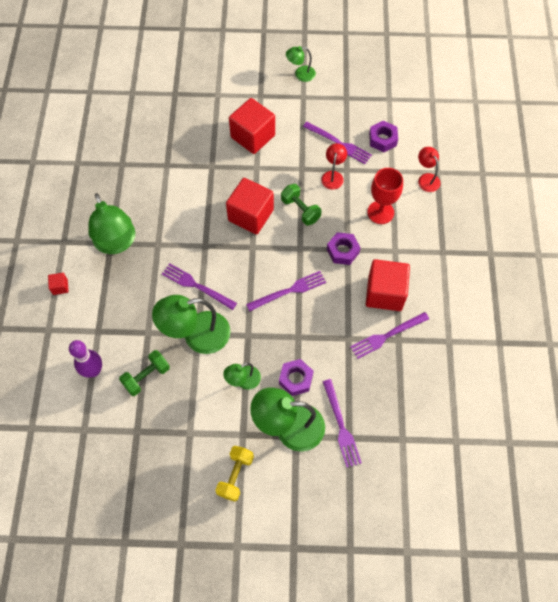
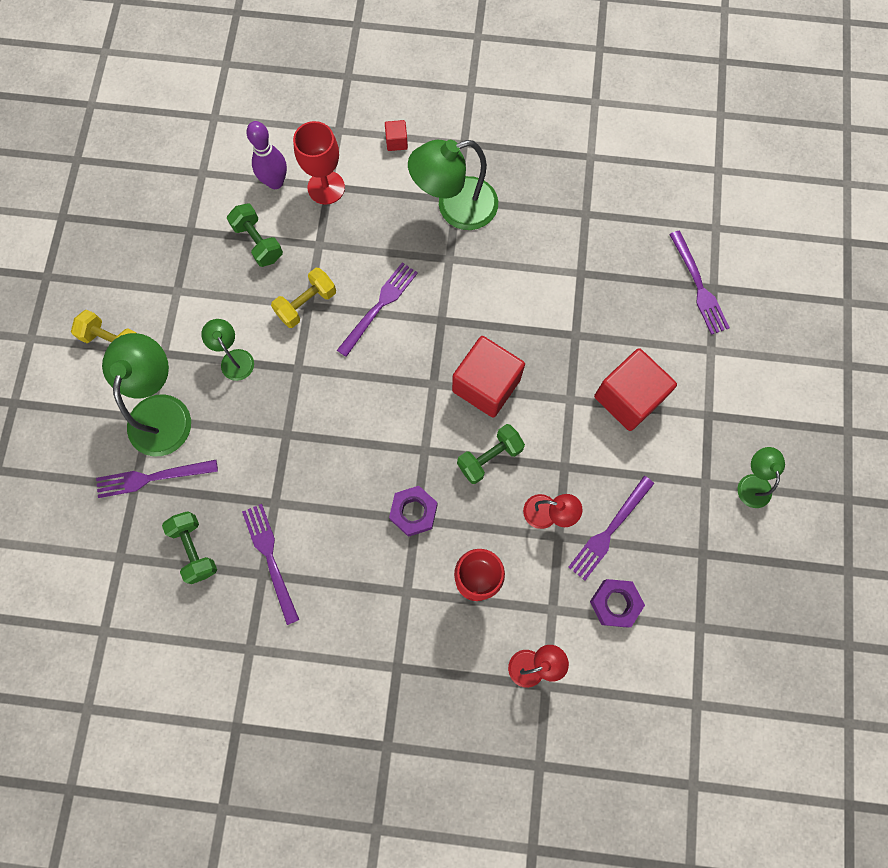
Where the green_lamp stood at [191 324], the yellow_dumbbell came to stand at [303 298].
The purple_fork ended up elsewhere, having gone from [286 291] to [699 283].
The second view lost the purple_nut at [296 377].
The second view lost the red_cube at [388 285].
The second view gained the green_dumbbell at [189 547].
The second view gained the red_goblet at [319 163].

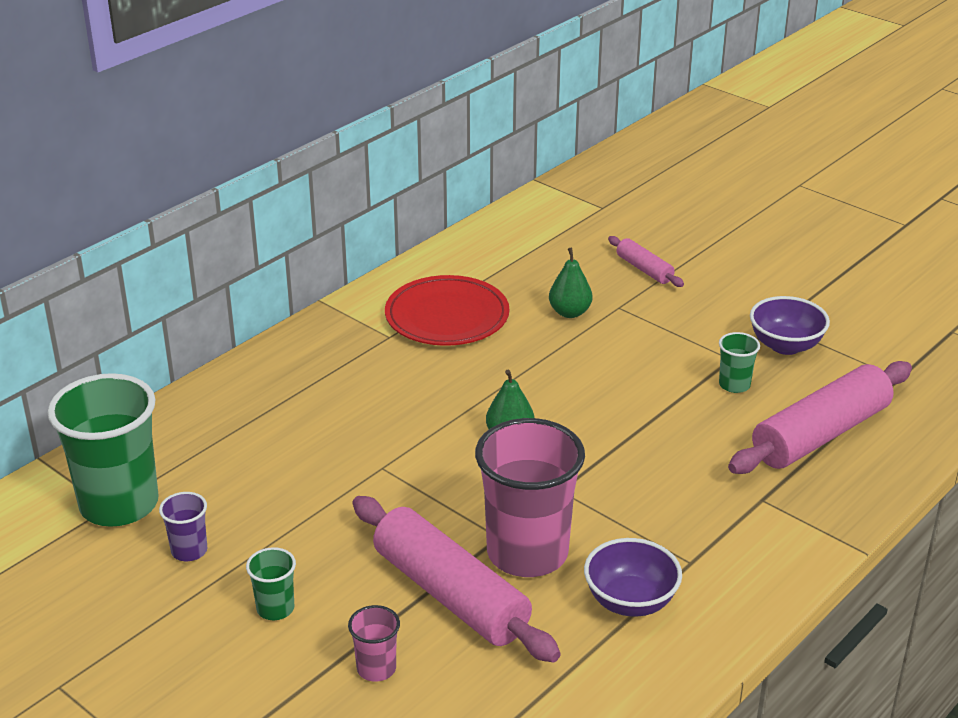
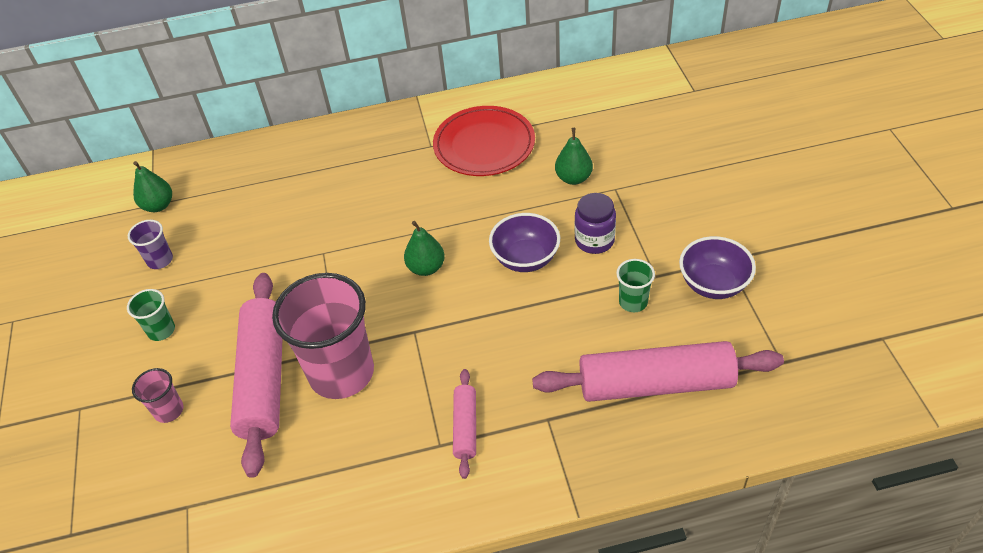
Where the green_cup stood at [103 450], the green_pear came to stand at [152 186].
The purple_bowl ended up elsewhere, having gone from [633 577] to [524 242].
The pink_rolling_pin ended up elsewhere, having gone from [646 261] to [464 424].
The second view gained the purple_jar at [595 223].

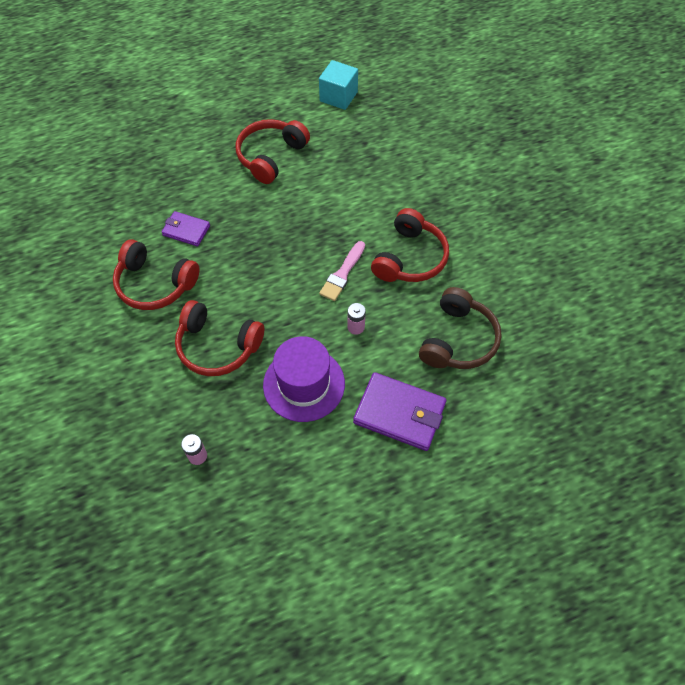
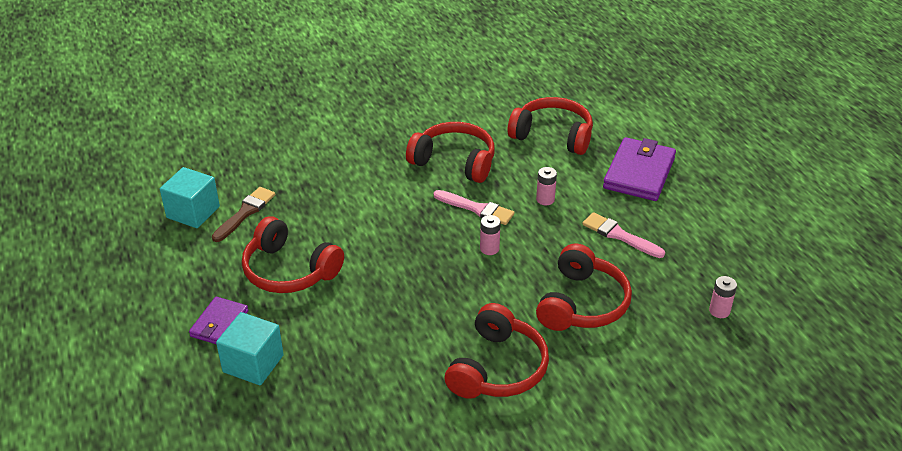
The purple_wallet ended up elsewhere, having gone from [186 228] to [218 320].
Where the purple_hat stood at [304 379], the pink_brush came to stand at [623 235].
What was the brown_headphones at [460 328] turned into the red_headphones at [550 126].
The second view gained the brown_brush at [243 214].
The second view gained the turquoise_cube at [250 348].
The second view gained the pink_battery at [490 235].

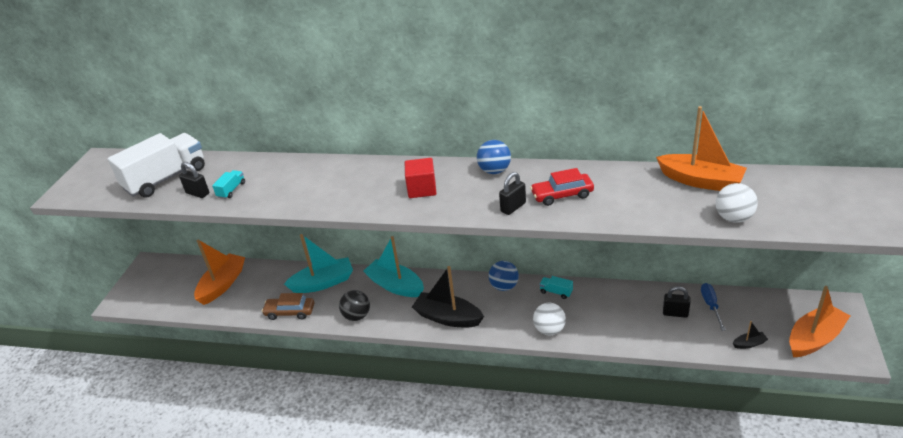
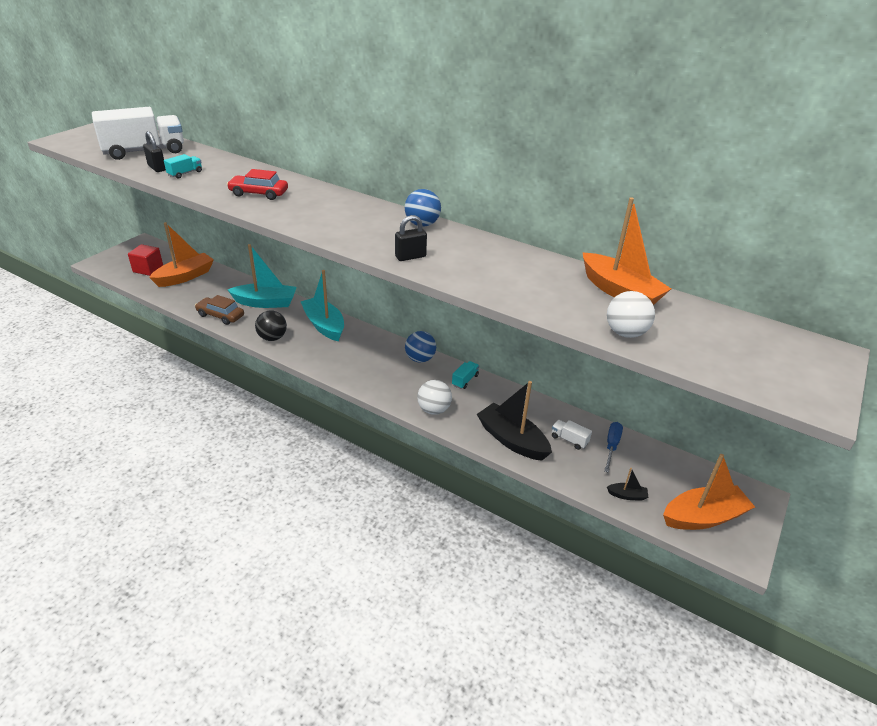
The red_cube ended up elsewhere, having gone from [420 178] to [145 260].
The black_boat ended up elsewhere, having gone from [448 296] to [514 421].
The red_car ended up elsewhere, having gone from [562 187] to [257 184].
The turquoise_truck at [556 287] ended up facing another way, 75 degrees clockwise from before.
Where the black_padlock stood at [677 302], the white_truck came to stand at [572 435].

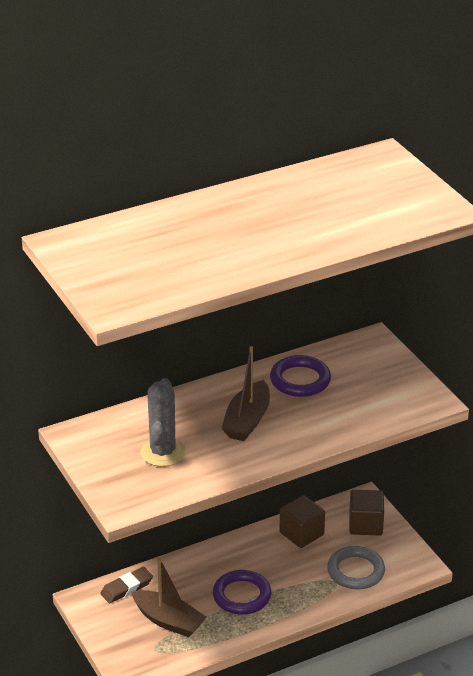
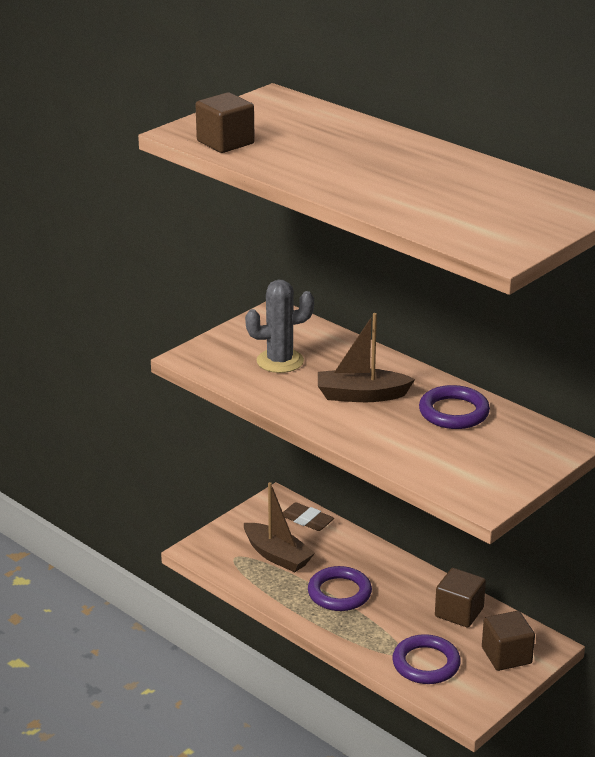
The brown_boat at [169 597] ended up facing another way, 60 degrees counterclockwise from before.
What was the grey_ring at [356 567] turned into the purple_ring at [426 659].
The second view gained the brown_cube at [225 122].

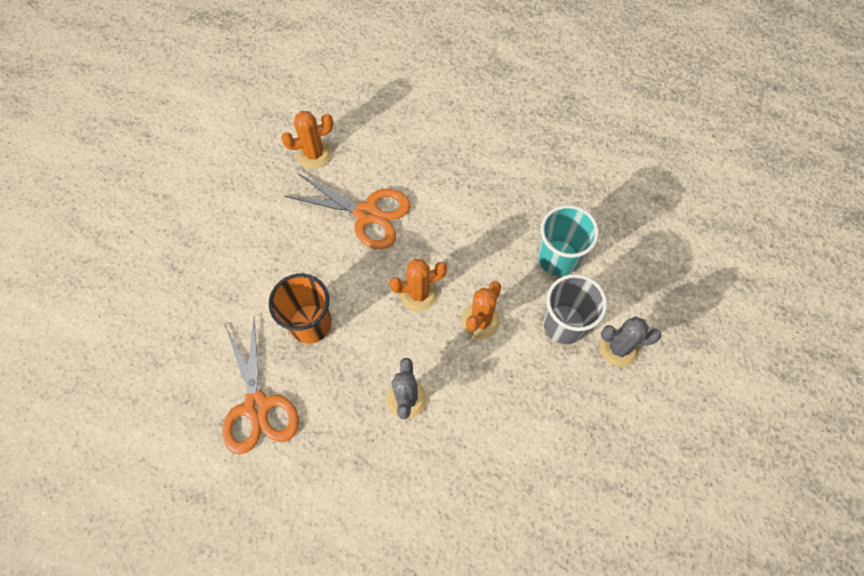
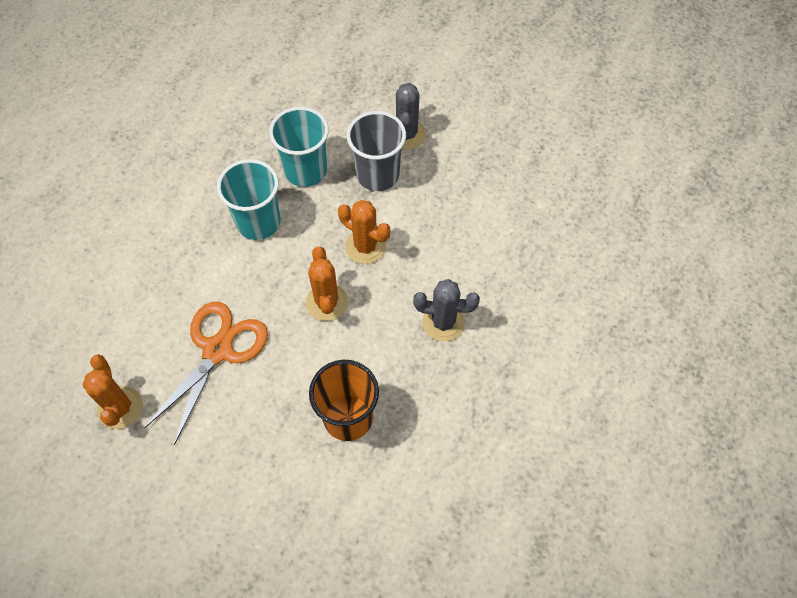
The second view lost the orange_scissors at [260 385].
The second view gained the turquoise_cup at [248 199].

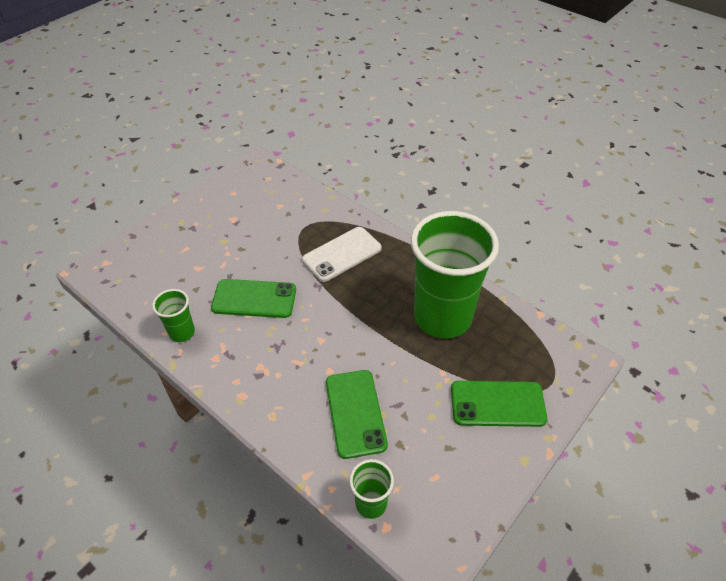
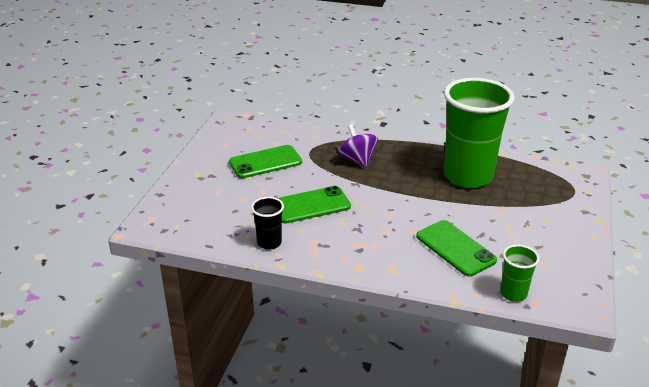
What was the green_cup at [173 315] turned into the black_cup at [267 223].
Where the white_phone stood at [342 254], the purple_spinning_top came to stand at [357 146].
The green_phone ended up elsewhere, having gone from [499 404] to [265 161].

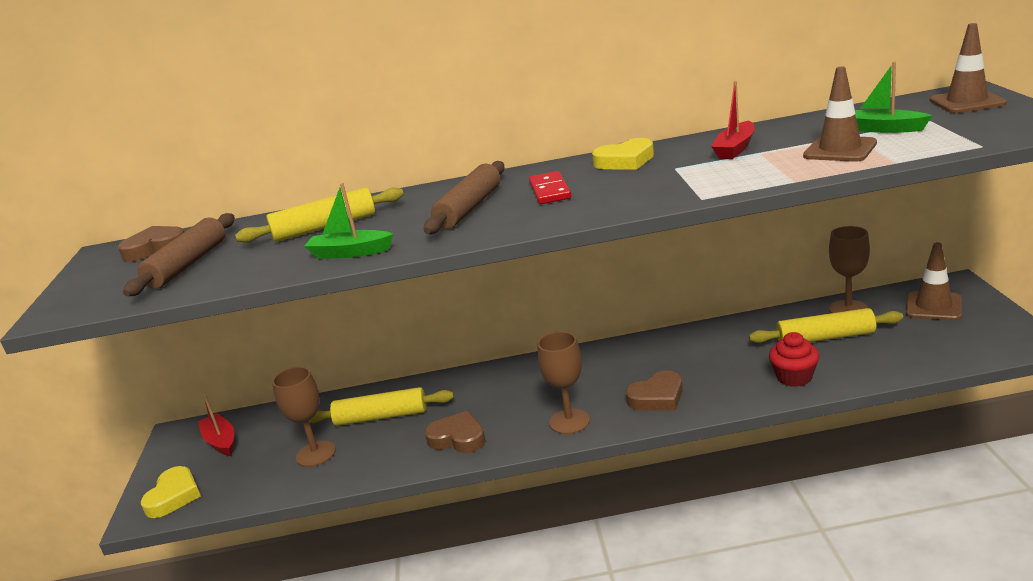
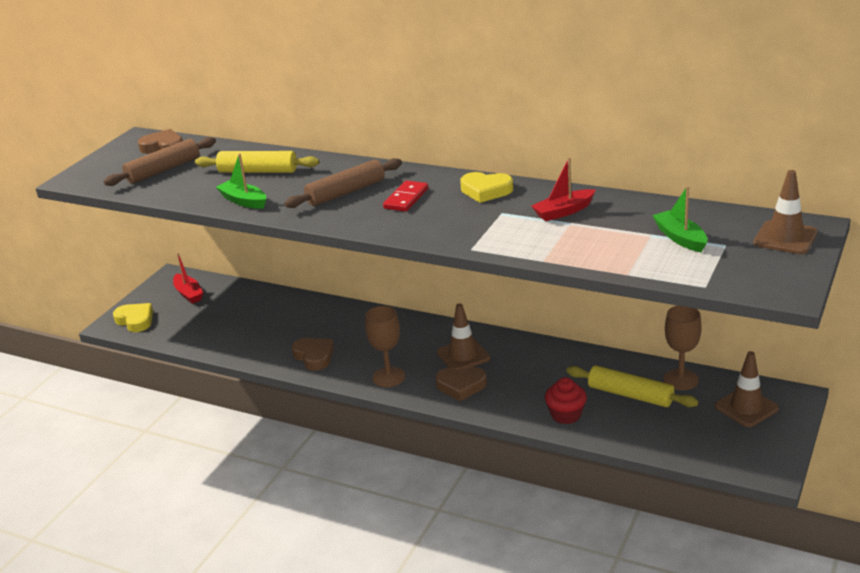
The yellow_heart at [171 492] ended up facing another way, 90 degrees counterclockwise from before.
The red_boat at [216 425] ended up facing another way, 150 degrees clockwise from before.
The second view lost the brown_goblet at [304 417].
The second view lost the yellow_rolling_pin at [381 406].
The brown_traffic_cone ended up elsewhere, having gone from [840 114] to [463 336].

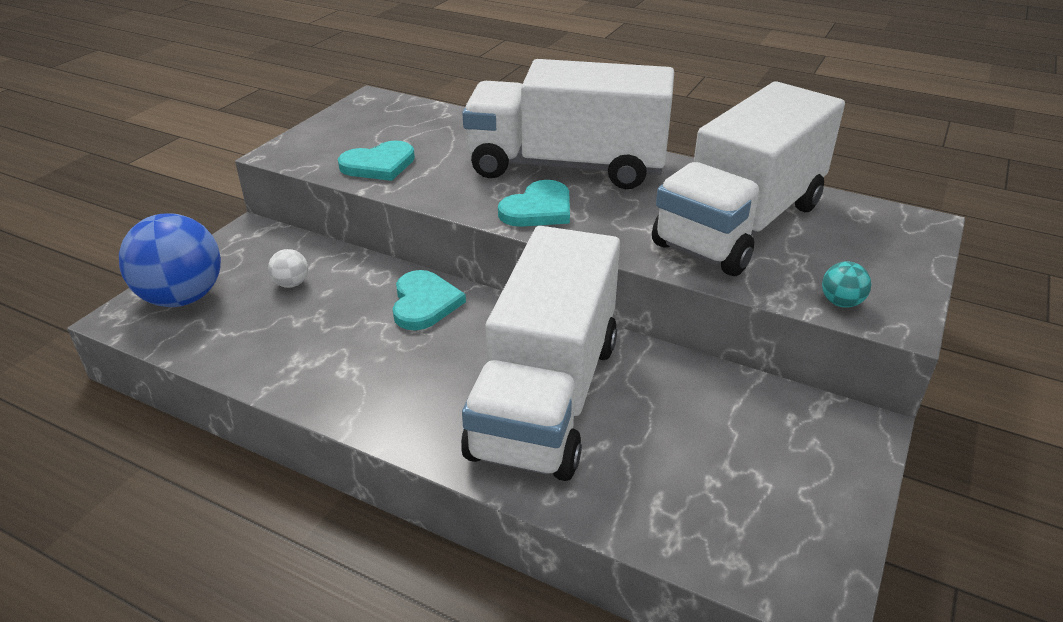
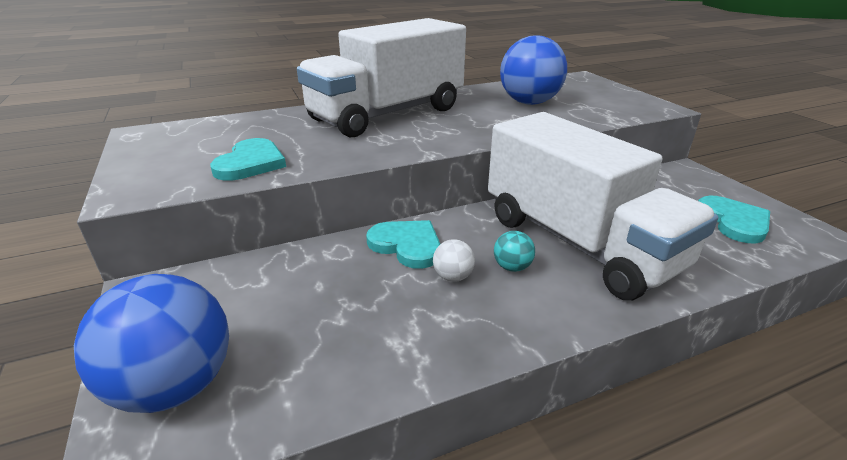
The white_ball ended up elsewhere, having gone from [288 268] to [454 260].
The turquoise_heart ended up elsewhere, having gone from [534 203] to [734 219].
Where the white_truck stood at [748 179], the blue_ball came to stand at [533 70].
The turquoise_ball ended up elsewhere, having gone from [846 284] to [514 251].

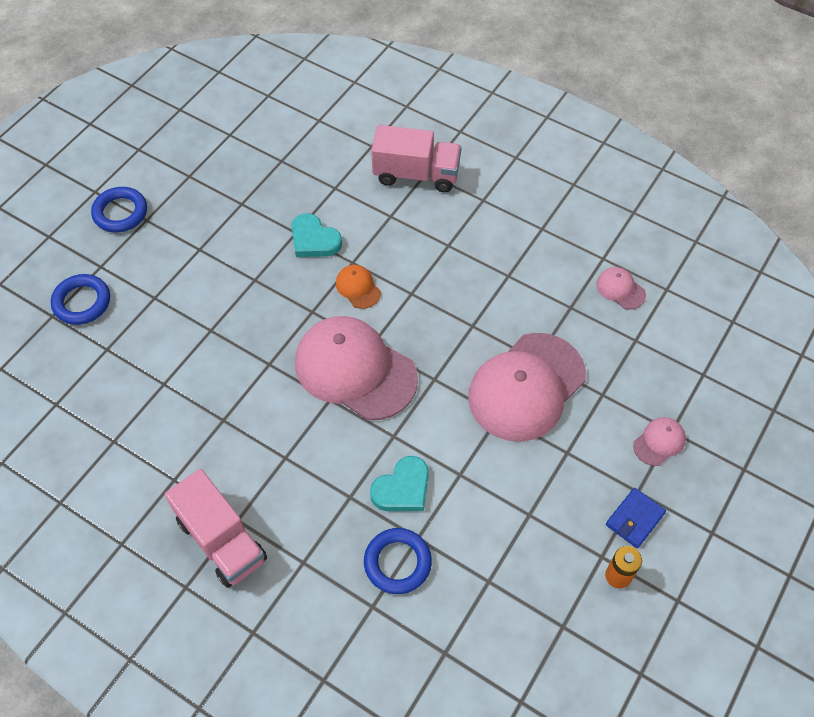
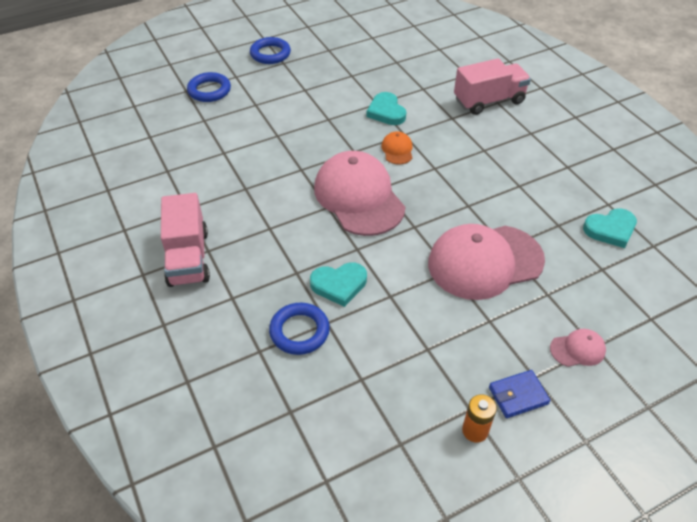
The pink_truck at [416 158] ended up facing another way, 60 degrees counterclockwise from before.
Where the pink_cap stood at [621 288], the turquoise_heart came to stand at [610 228].

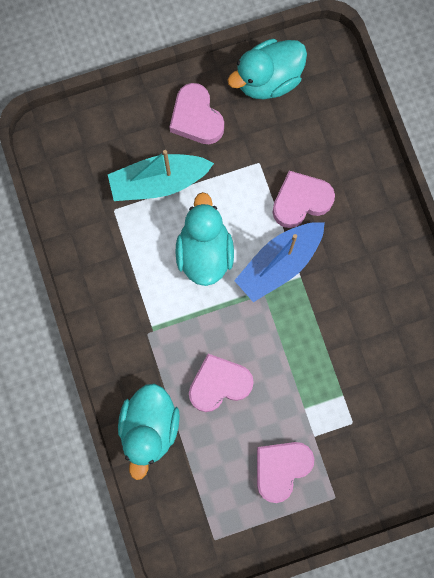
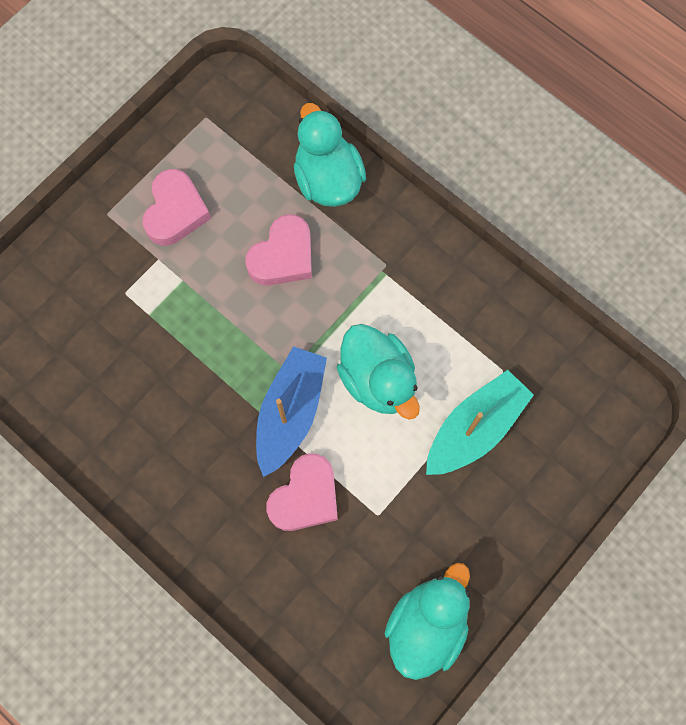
The second view lost the pink_heart at [196 113].

